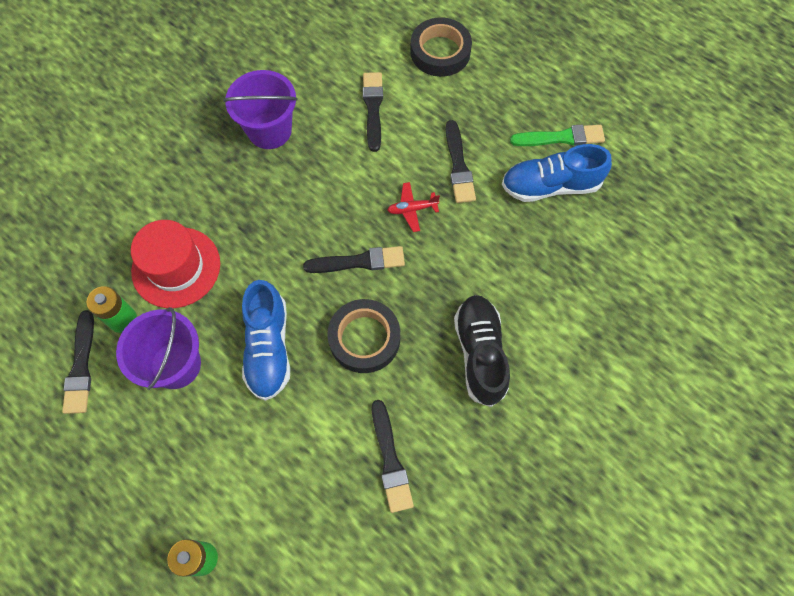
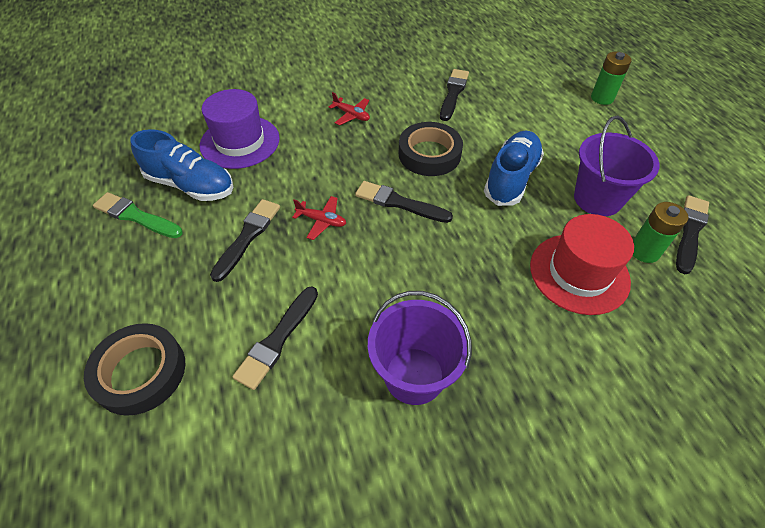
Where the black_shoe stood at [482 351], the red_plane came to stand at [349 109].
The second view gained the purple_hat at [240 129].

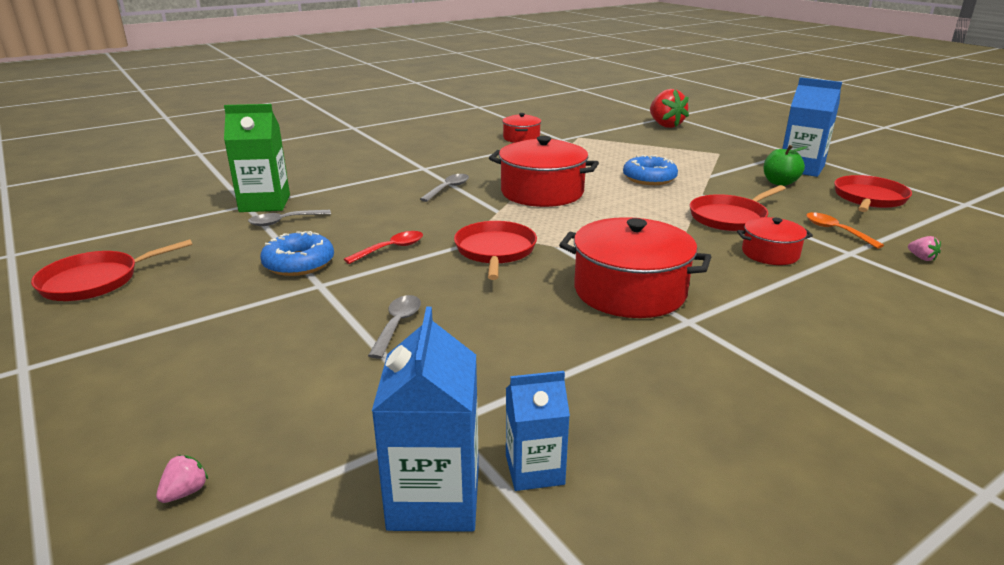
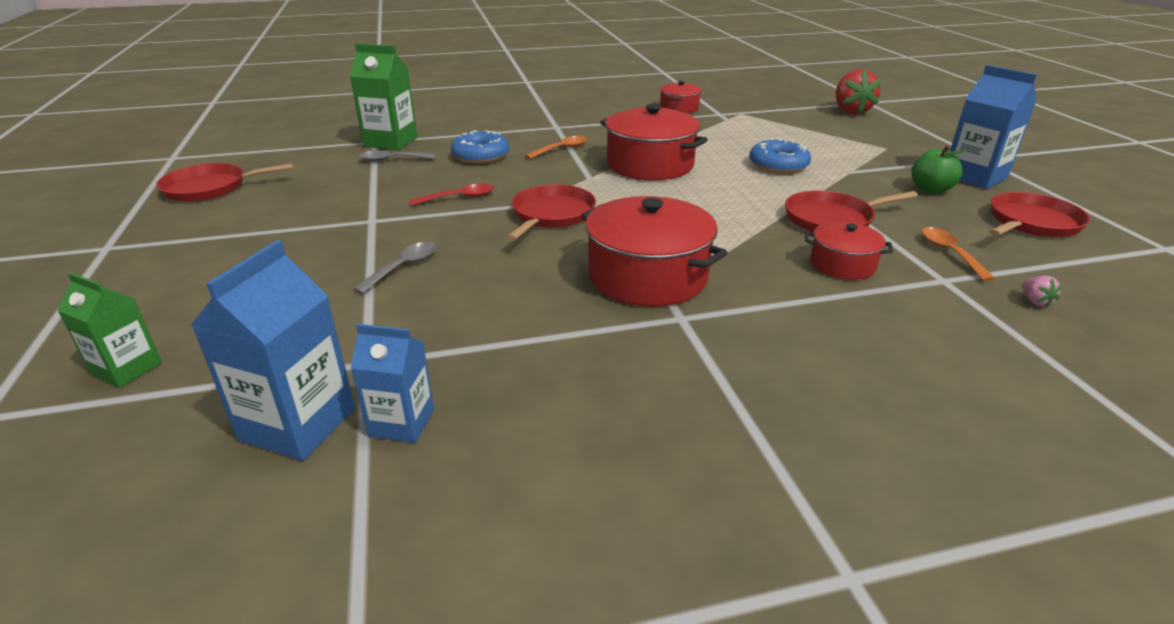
Where the pink_strawberry stood at [182 479], the green_carton came to stand at [109 330].
The blue_donut ended up elsewhere, having gone from [297 253] to [480 147].
What was the grey_spoon at [444 188] turned into the orange_spoon at [556 147].

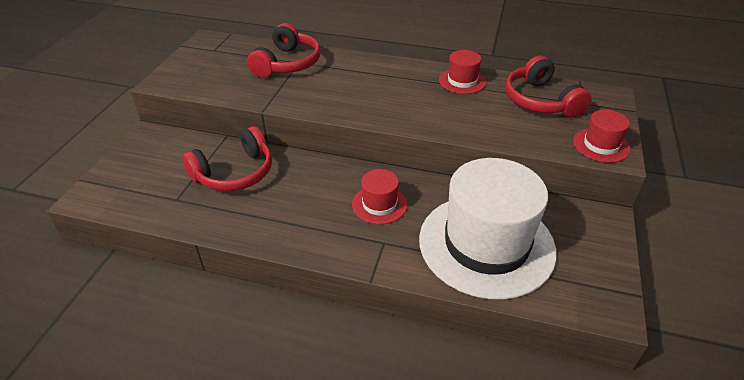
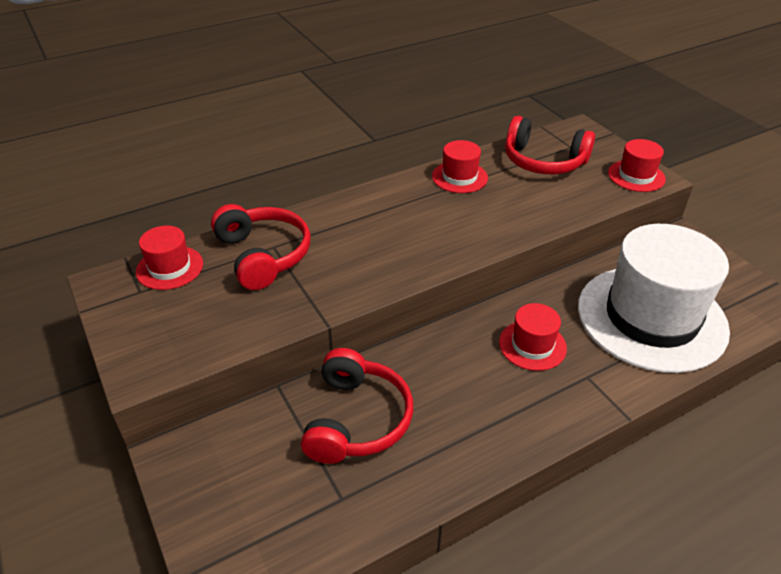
The second view gained the red_hat at [169 258].

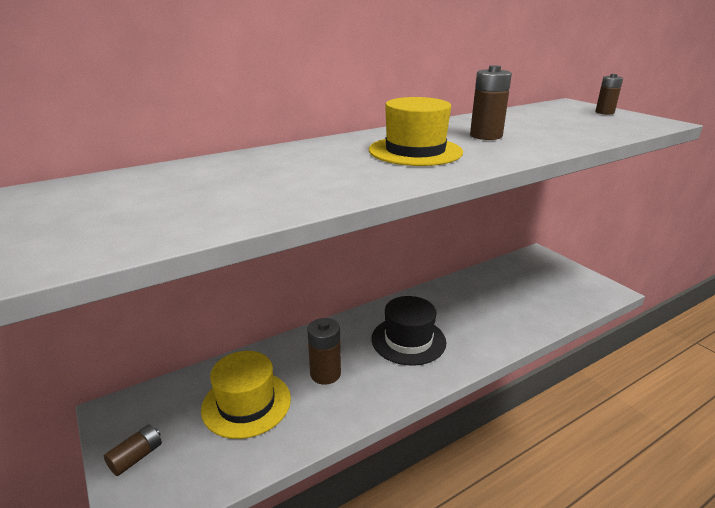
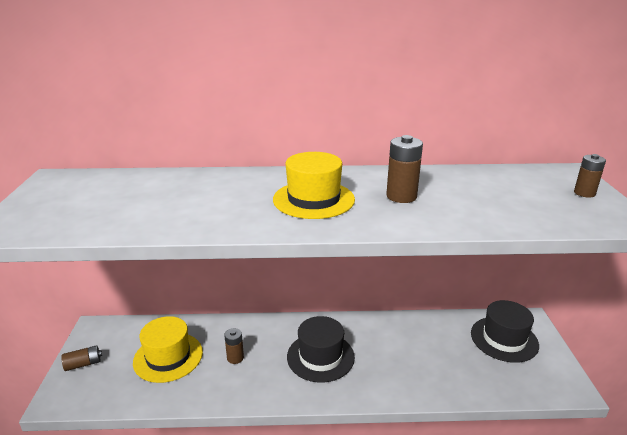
The size of the brown_battery at [324 351] changed by a factor of 0.66.
The second view gained the black_hat at [505 331].

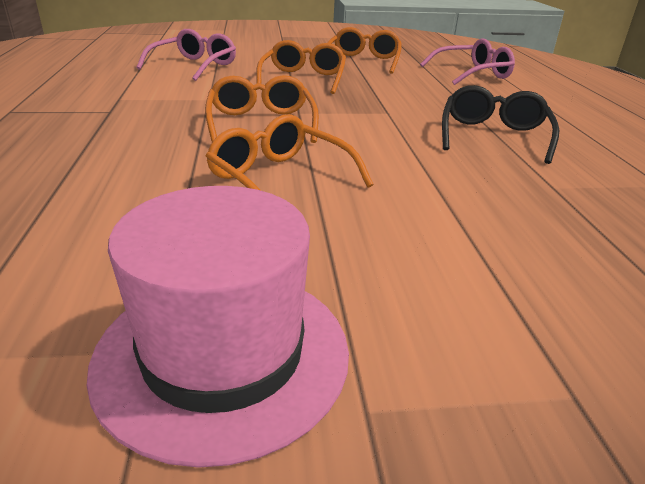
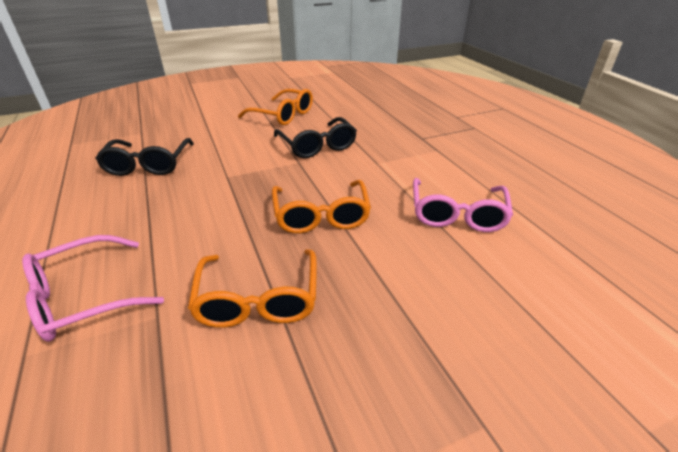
The second view lost the pink_hat at [218 327].
What was the orange_glasses at [262 109] turned into the black_glasses at [315 137].

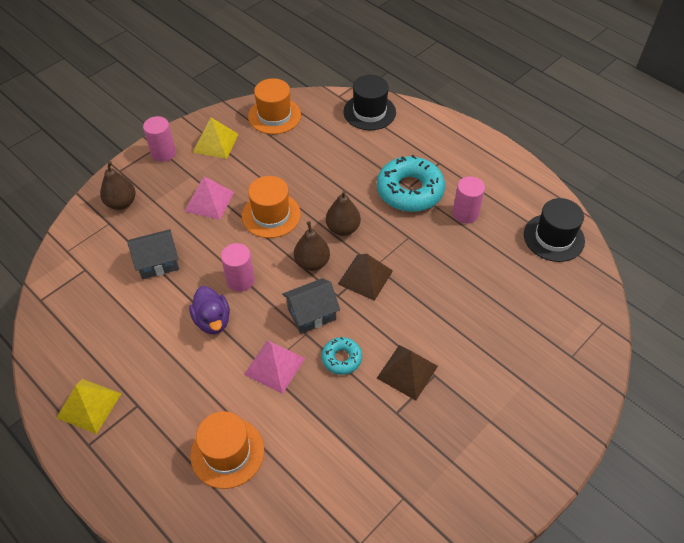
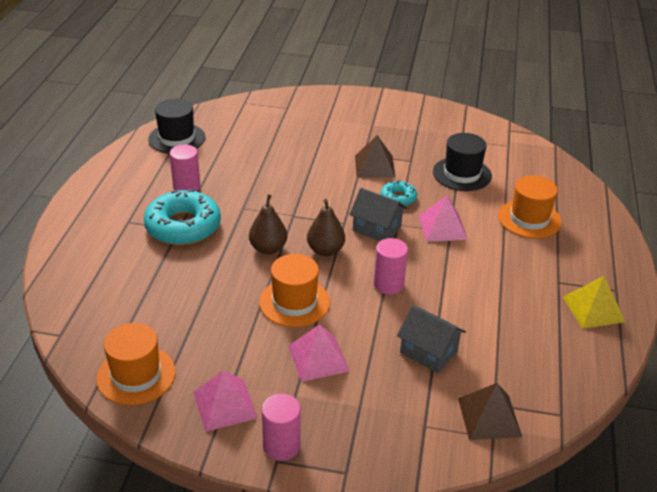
The second view lost the brown_pear at [118 185].
The second view lost the purple_duck at [209 310].
What was the yellow_pyramid at [216 138] turned into the pink_pyramid at [225 401].
The brown_pyramid ended up elsewhere, having gone from [365 277] to [490 411].
The black_hat ended up elsewhere, having gone from [369 102] to [462 162].

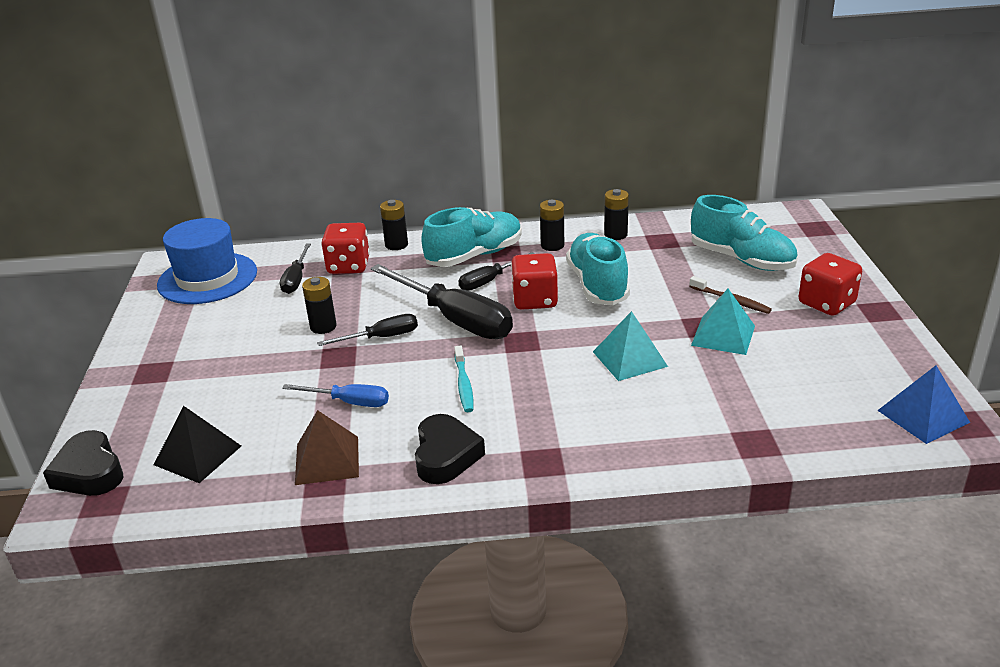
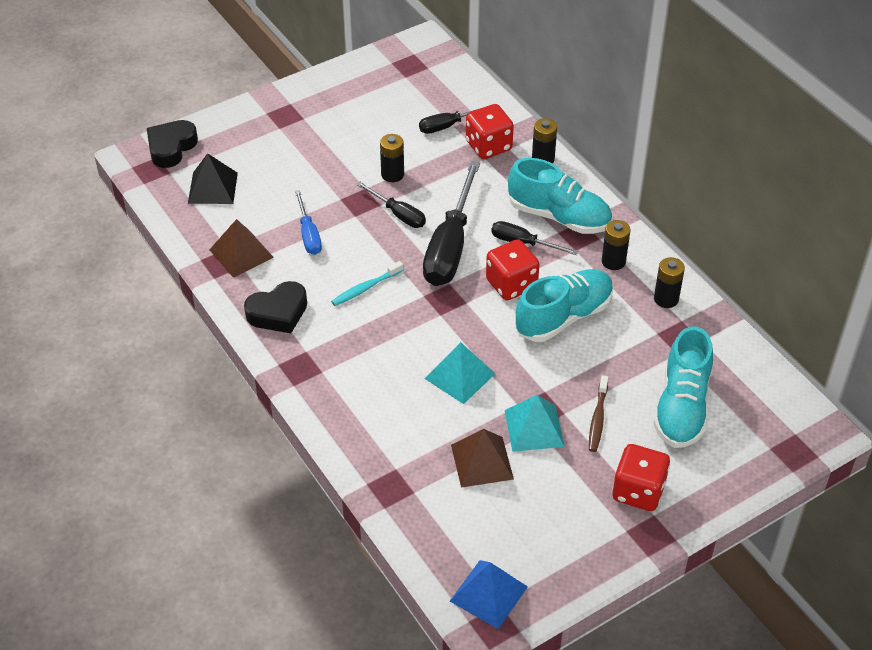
The second view lost the blue_hat at [207 261].
The second view gained the brown_pyramid at [482 458].

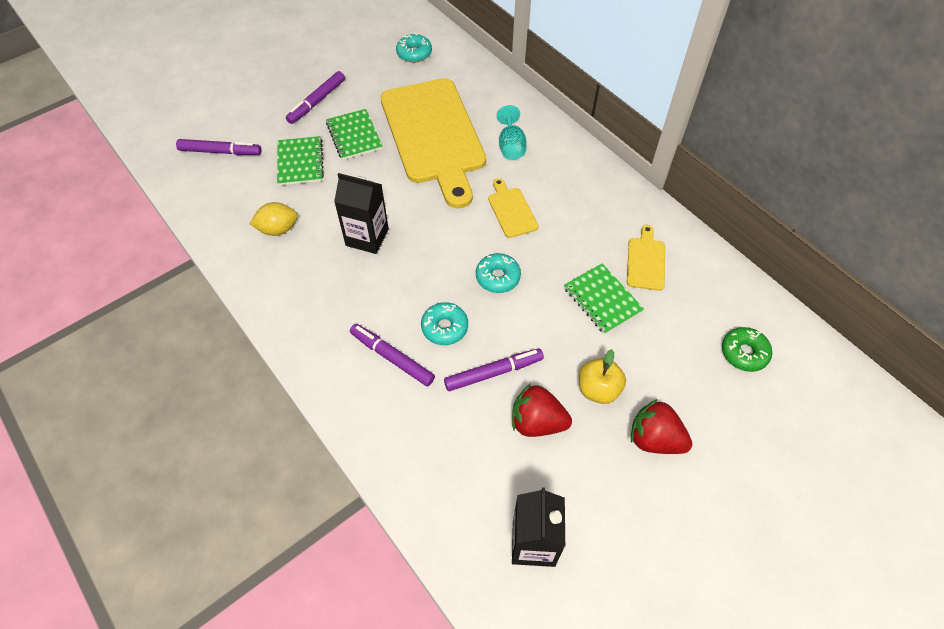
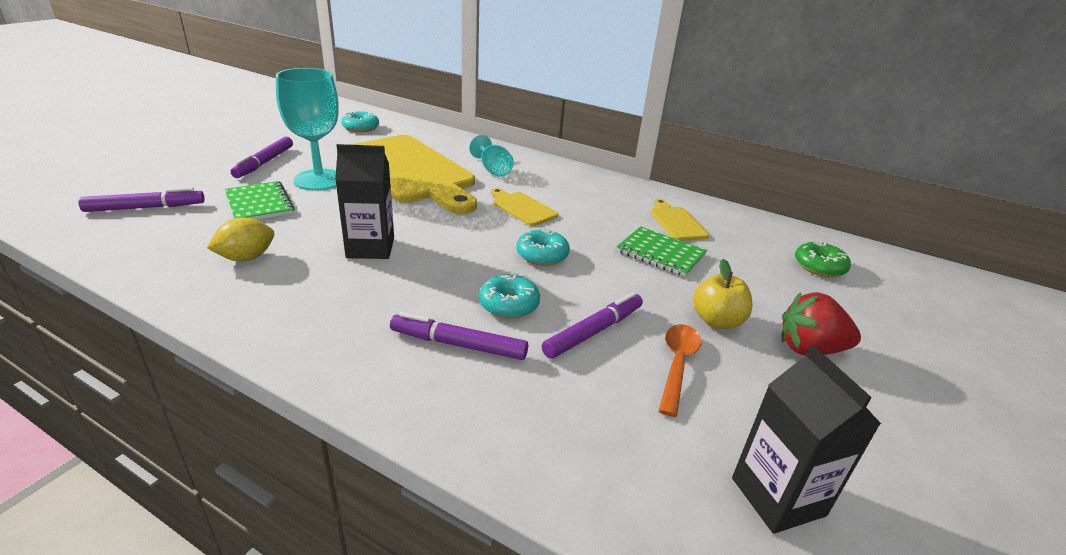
Where the green_notebook stood at [354 134], the turquoise_goblet came to stand at [307 129].
Where the red_strawberry stood at [542 410], the orange_spoon came to stand at [680 370].

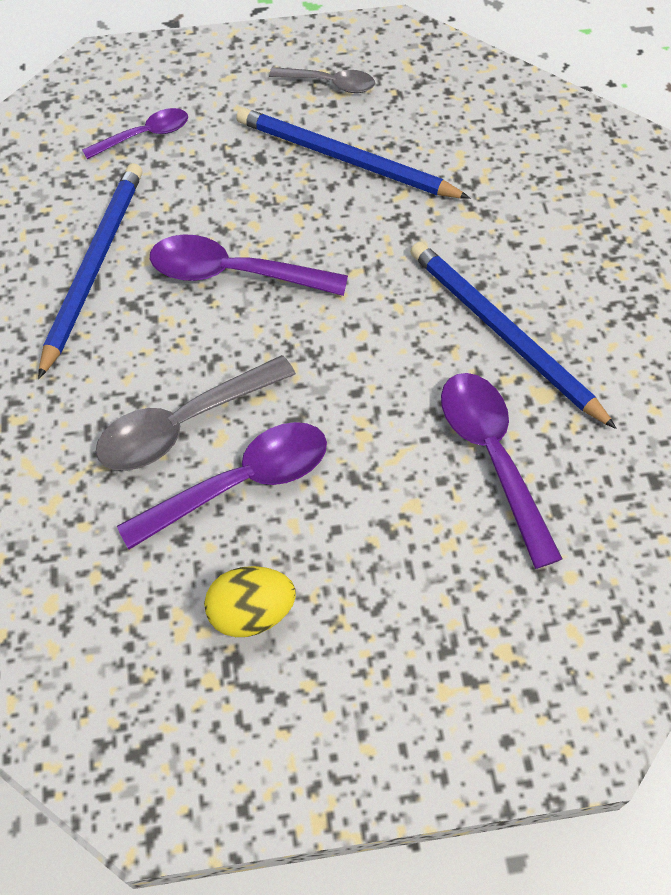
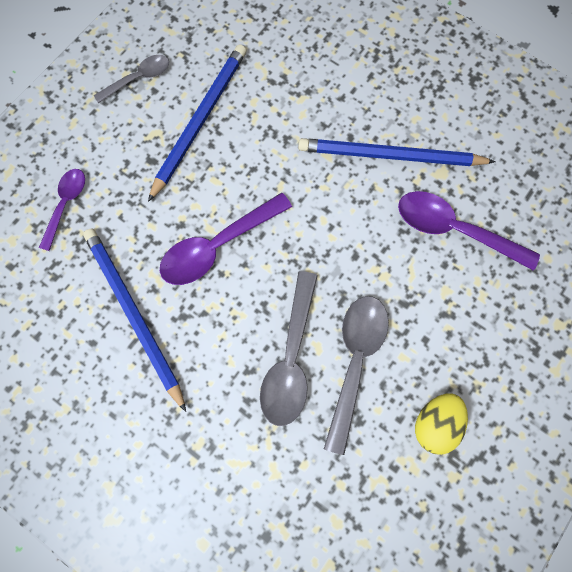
What was the purple_spoon at [222 486] turned into the grey_spoon at [356 375].
The blue_pencil at [353 153] ended up facing another way, 135 degrees clockwise from before.

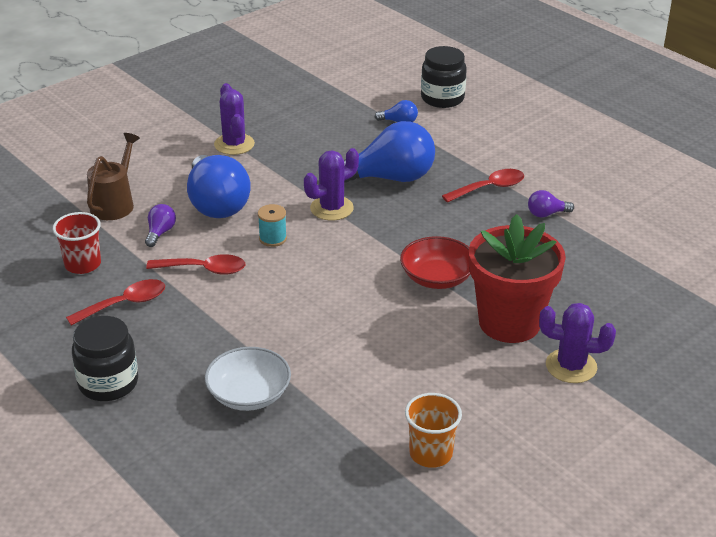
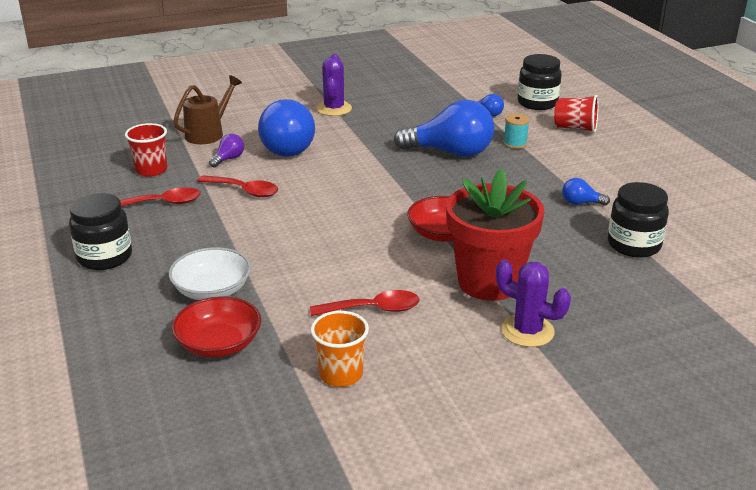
The turquoise_spool ended up elsewhere, having gone from [272 225] to [516 131].
The second view lost the purple_cactus at [331 184].
The red_spoon ended up elsewhere, having gone from [483 186] to [365 303].
What was the purple_light_bulb at [551 204] turned into the blue_light_bulb at [586 192].
The second view gained the red_bowl at [216 327].
The second view gained the red_cup at [576 114].
The second view gained the black_jar at [638 220].

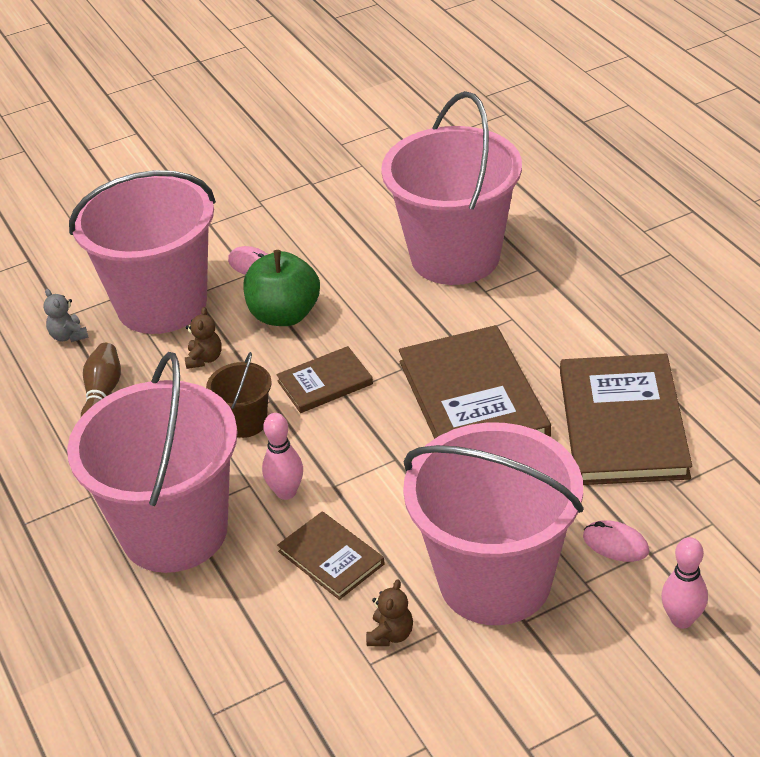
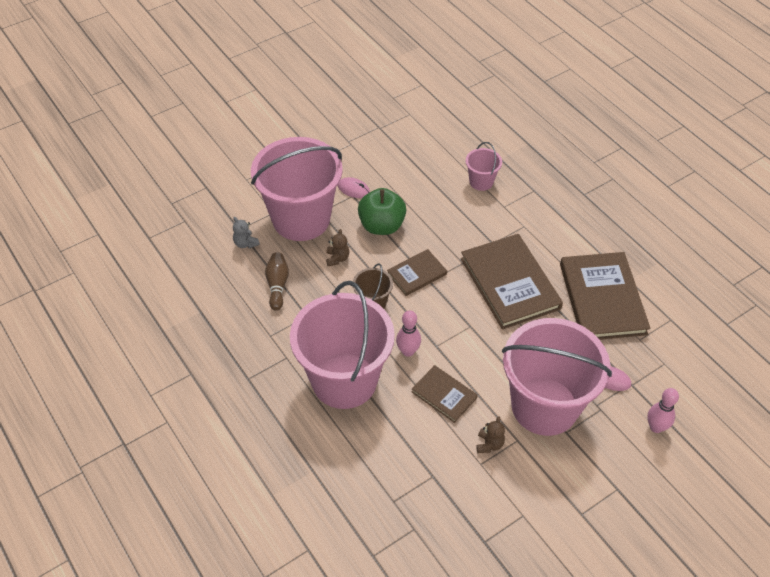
The size of the pink_bucket at [451 188] changed by a factor of 0.43.

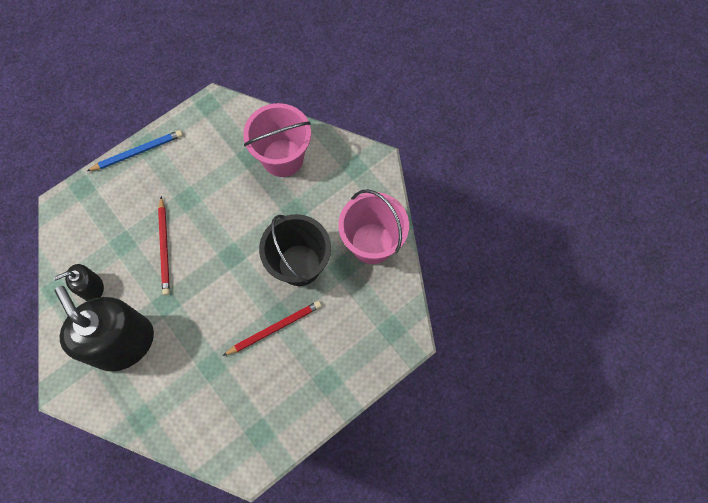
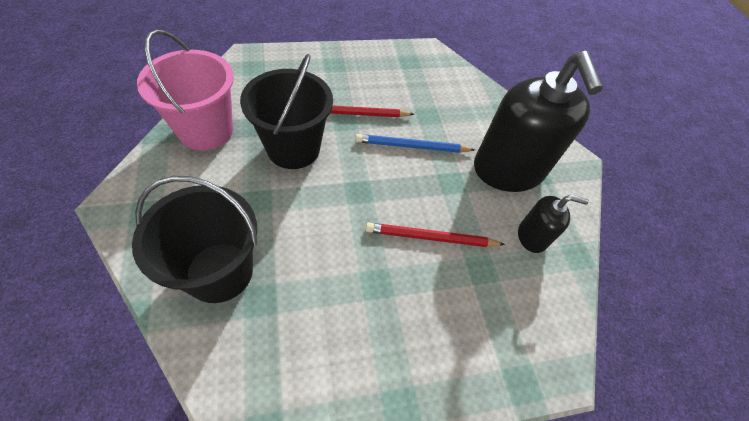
The blue_pencil ended up elsewhere, having gone from [135 150] to [415 143].
The red_pencil at [164 245] ended up facing another way, 105 degrees counterclockwise from before.
What was the pink_bucket at [277 140] turned into the black_bucket at [195 239].

